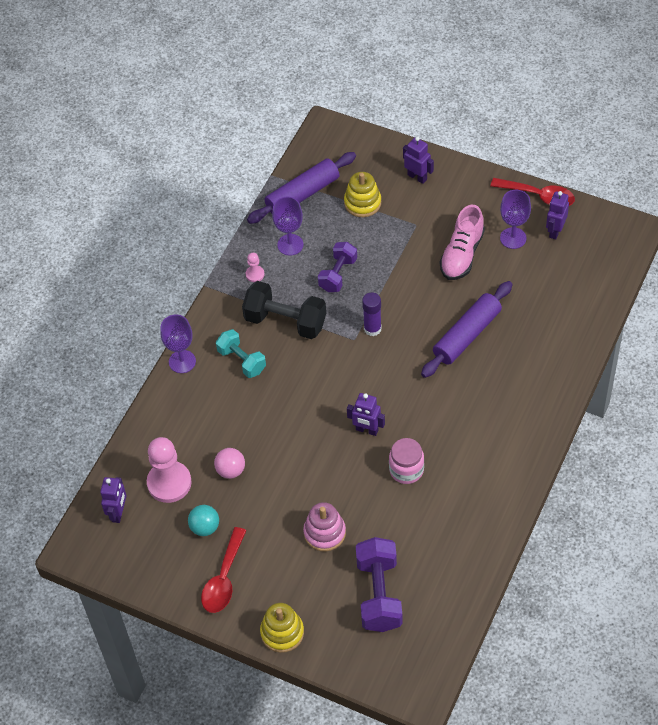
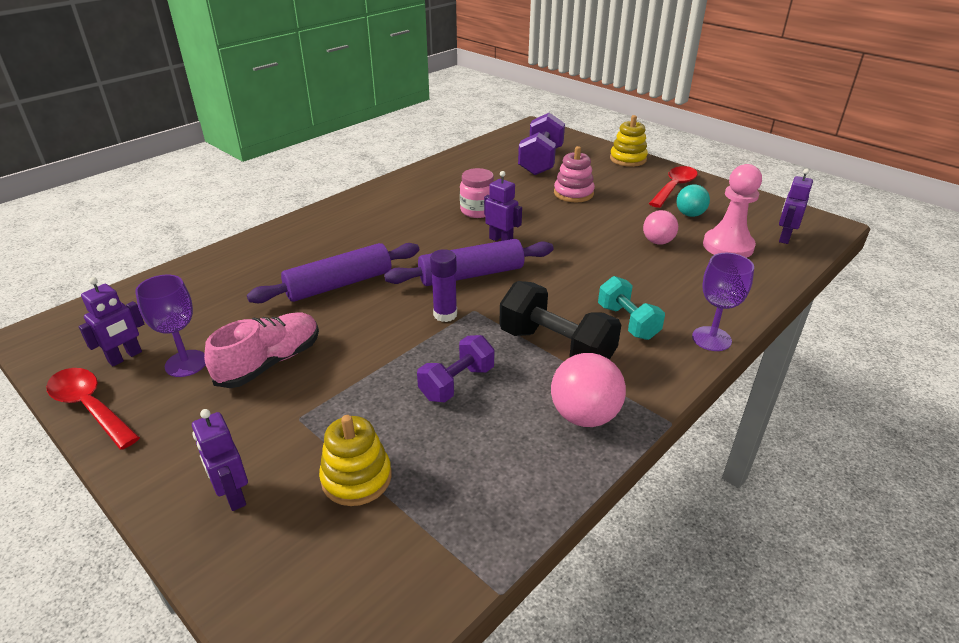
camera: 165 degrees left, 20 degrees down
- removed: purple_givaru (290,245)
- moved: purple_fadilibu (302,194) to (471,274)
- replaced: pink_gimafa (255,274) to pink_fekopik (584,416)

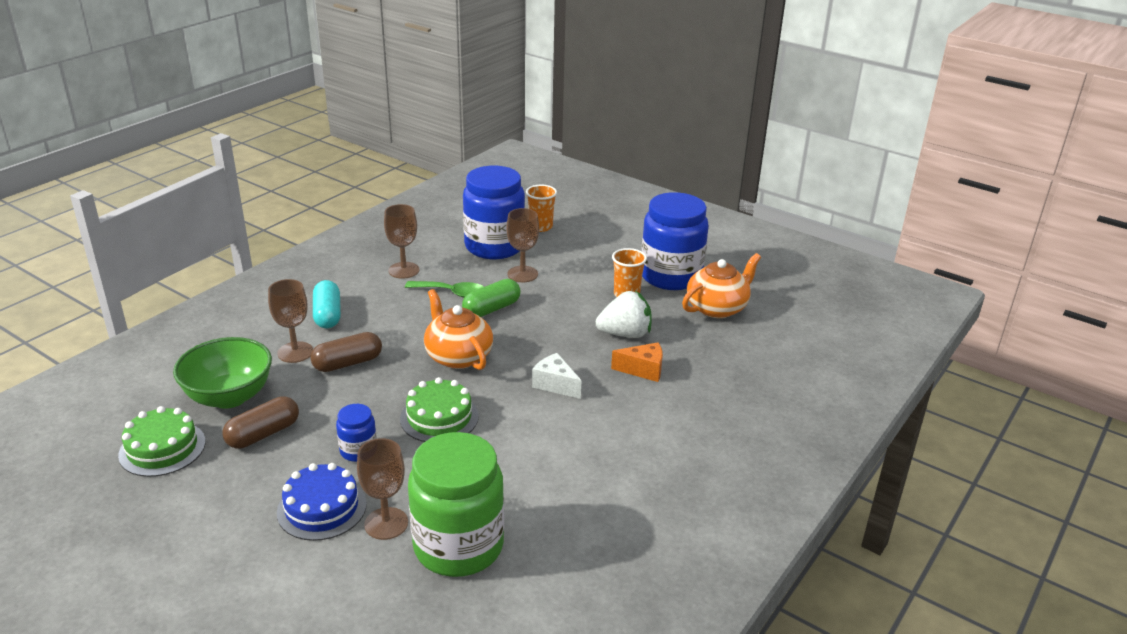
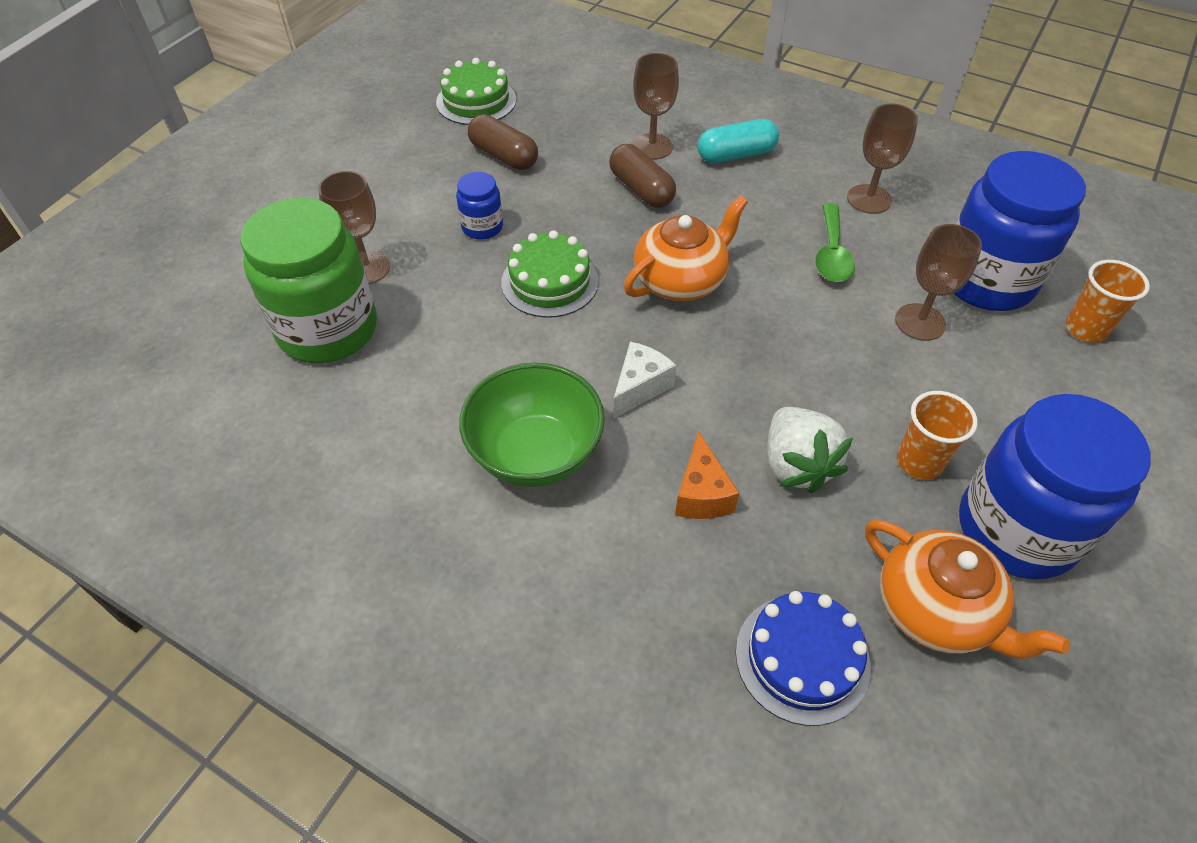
camera: 85 degrees right, 20 degrees up
- removed: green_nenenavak (491,309)
- moved: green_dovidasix (229,397) to (535,454)
- moved: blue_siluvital (322,508) to (802,658)

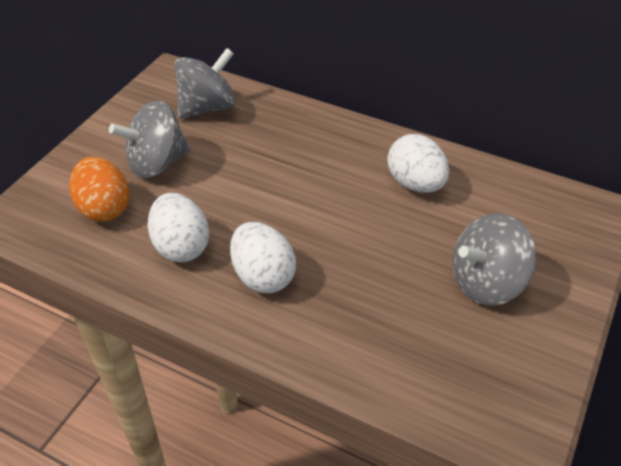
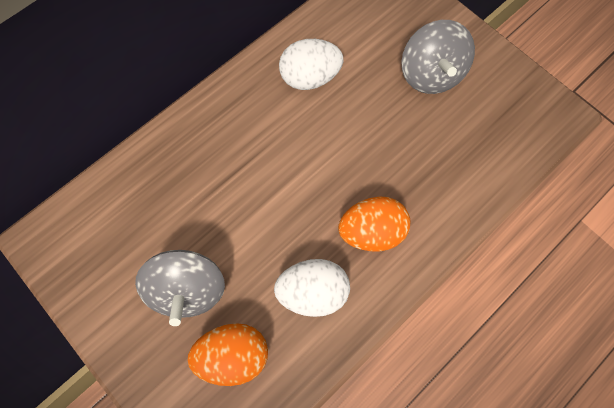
camera: 70 degrees left, 25 degrees up
- removed: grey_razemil (207,107)
- recoloured: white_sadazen (263,276) to orange_sadazen (371,231)

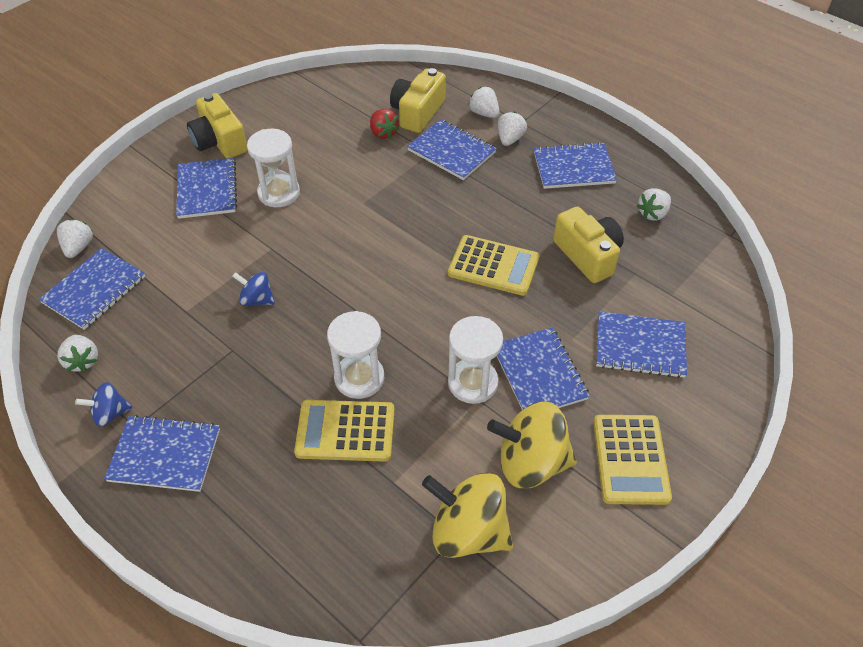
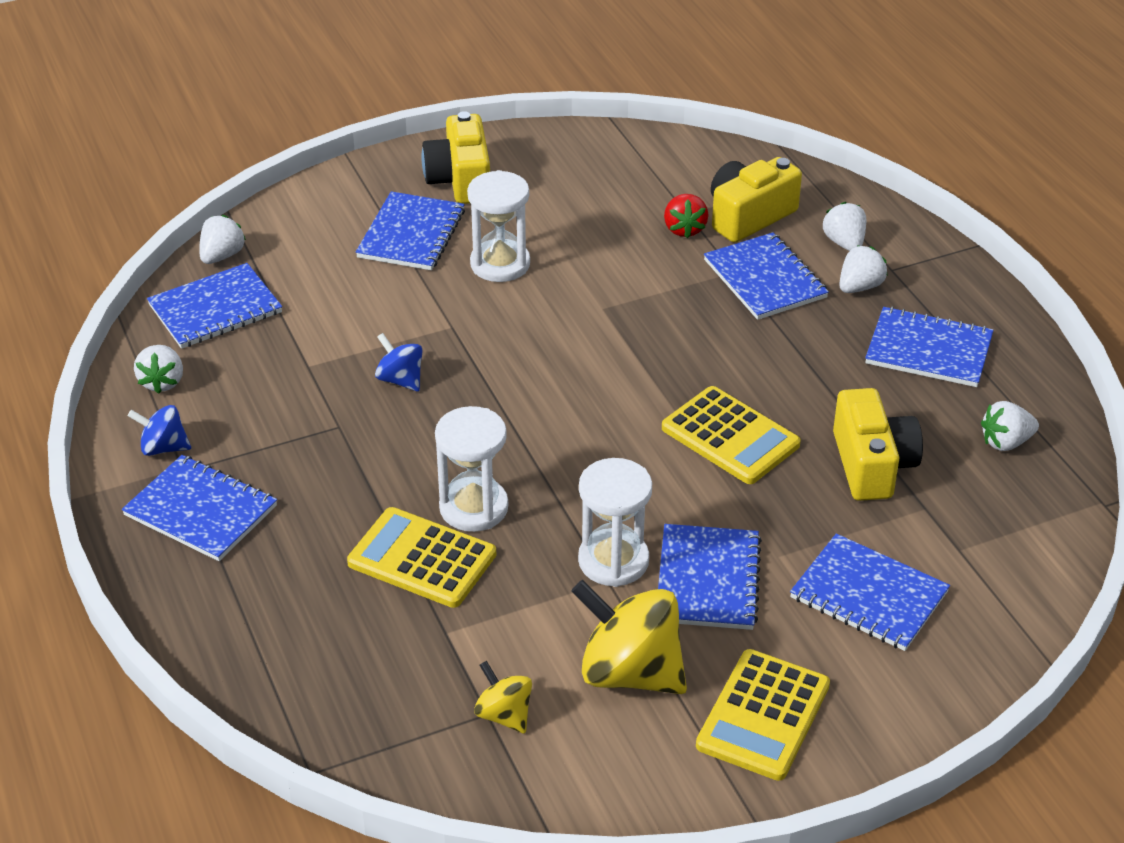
camera: 25 degrees right, 10 degrees down
- resized: yellow_razemil (468,531) = (504,715) x0.52

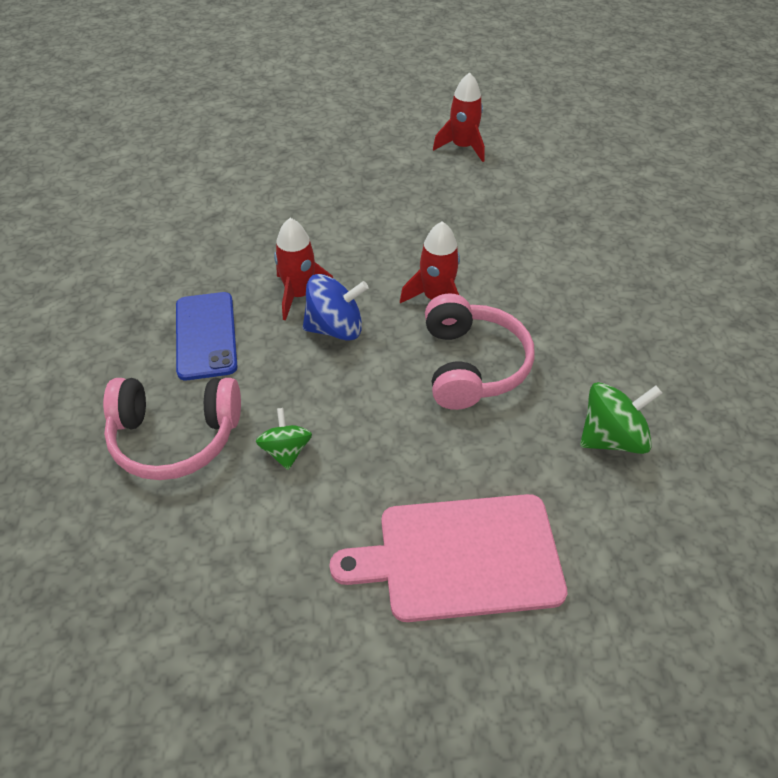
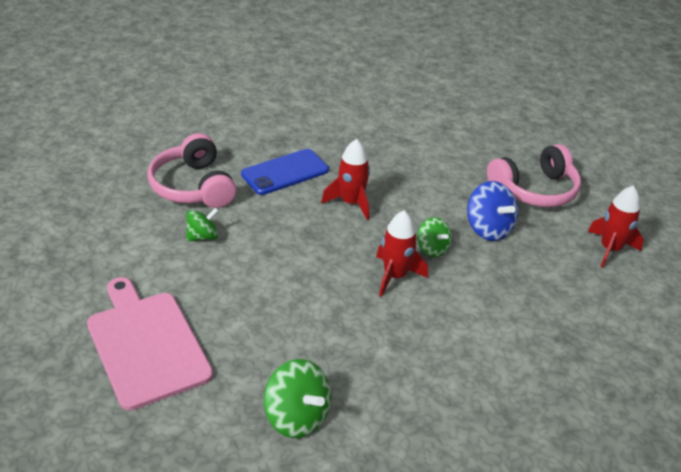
camera: 65 degrees right, 10 degrees down
- added: green_razemil (432,249)
- moved: blue_razemil (335,328) to (488,229)
- moved: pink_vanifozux (472,365) to (534,190)

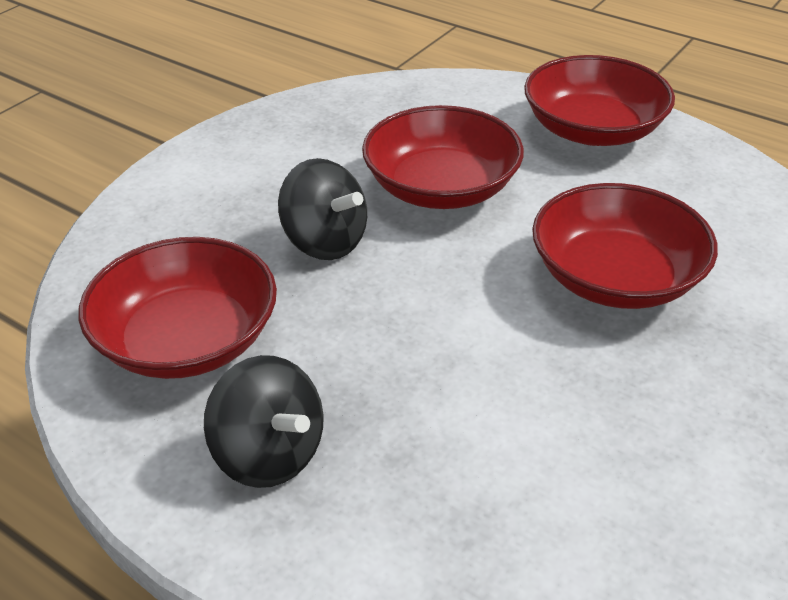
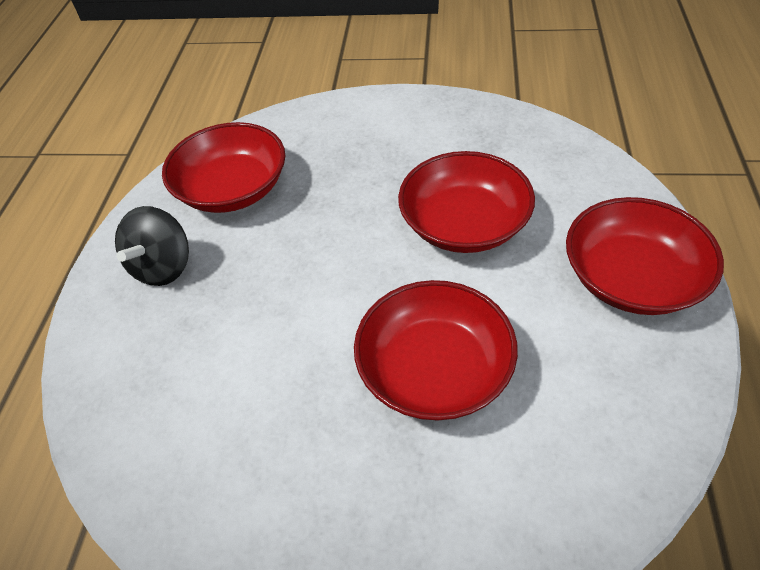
camera: 65 degrees right, 10 degrees up
- removed: black_razemil (325,242)

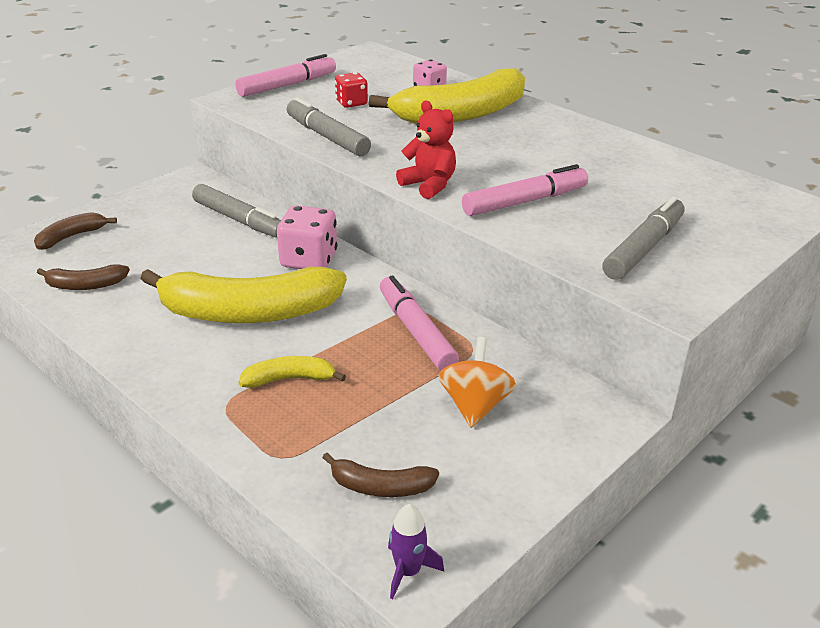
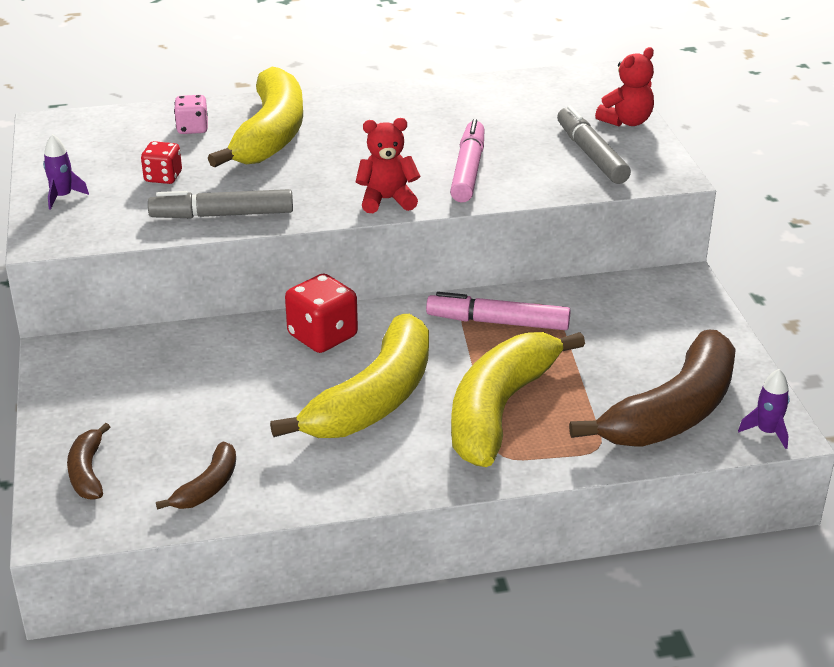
camera: 55 degrees left, 0 degrees up
- removed: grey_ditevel (239,220)
- removed: orange_razemil (475,405)
- added: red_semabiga (626,121)
- replaced: pink_ditevel (287,85) to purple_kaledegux (62,196)
- recoloured: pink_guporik (309,260) to red_guporik (322,336)
- resized: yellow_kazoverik (289,379) = (499,409) x2.19
- resized: brown_kazoverik (380,487) = (673,412) x2.19

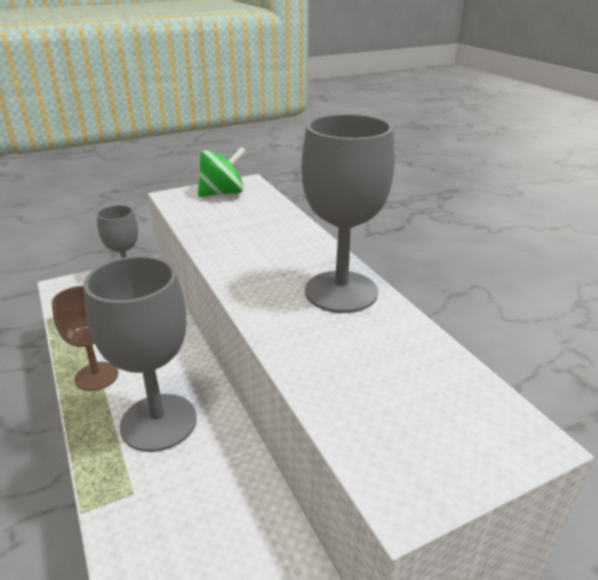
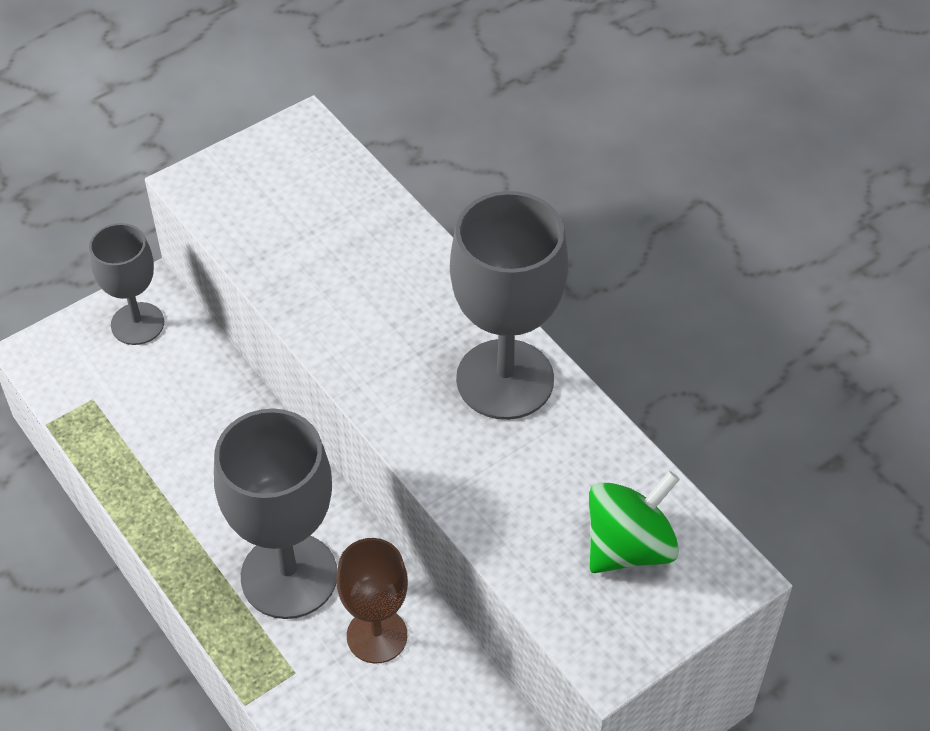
camera: 10 degrees left, 20 degrees up
- moved: brown_givaru (96,376) to (377,635)
- moved: green_razemil (223,193) to (629,546)

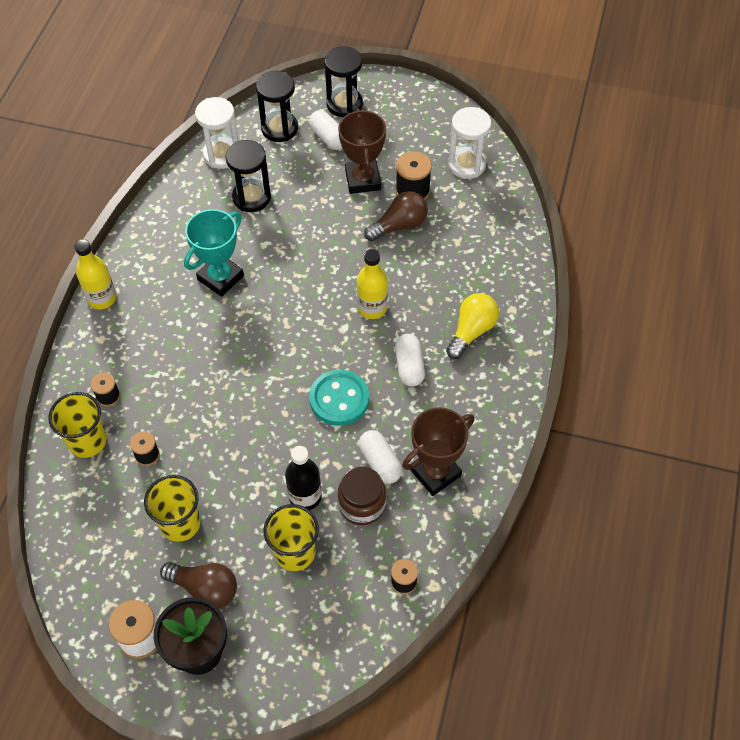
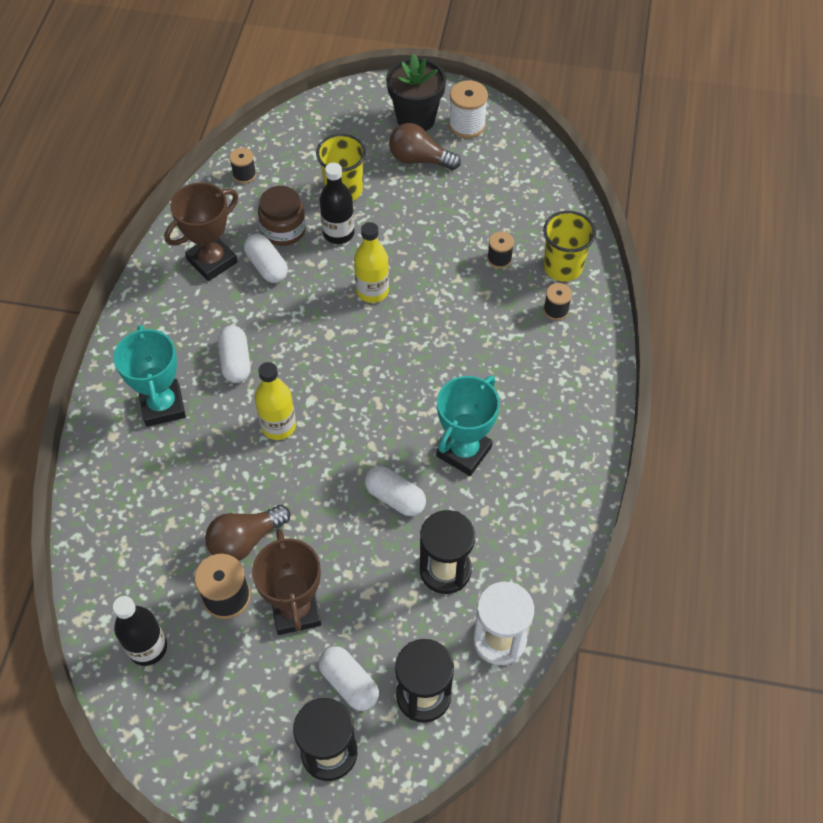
camera: 175 degrees right, 0 degrees up
- removed: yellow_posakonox (180,523)
- removed: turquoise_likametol (339,399)
- added: white_nenenavak (395,497)
- moved: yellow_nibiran (102,298) to (372,291)
- replaced: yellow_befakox (472,331) to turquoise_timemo (163,406)
- replaced: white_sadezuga (467,165) to black_nibiran (148,648)

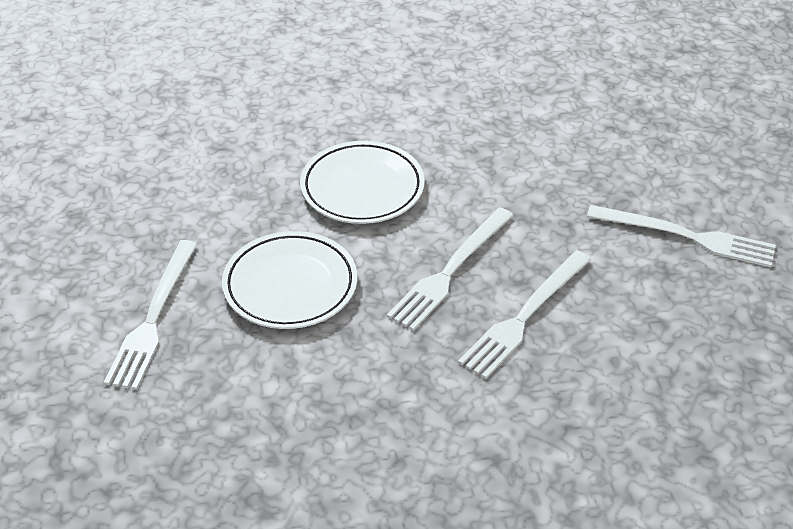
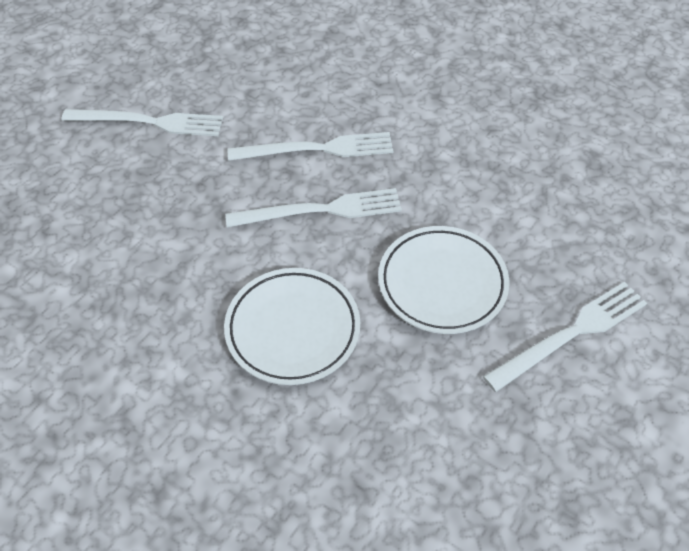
camera: 135 degrees left, 10 degrees up
- turned: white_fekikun (687,236) = (149,122) 120 degrees clockwise

